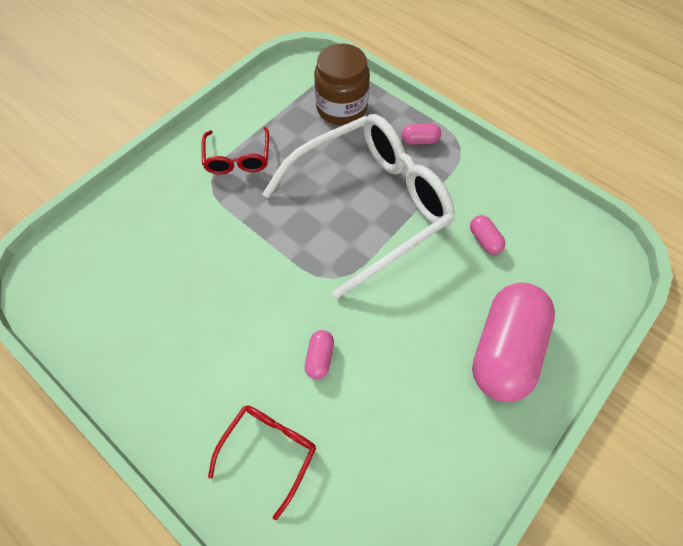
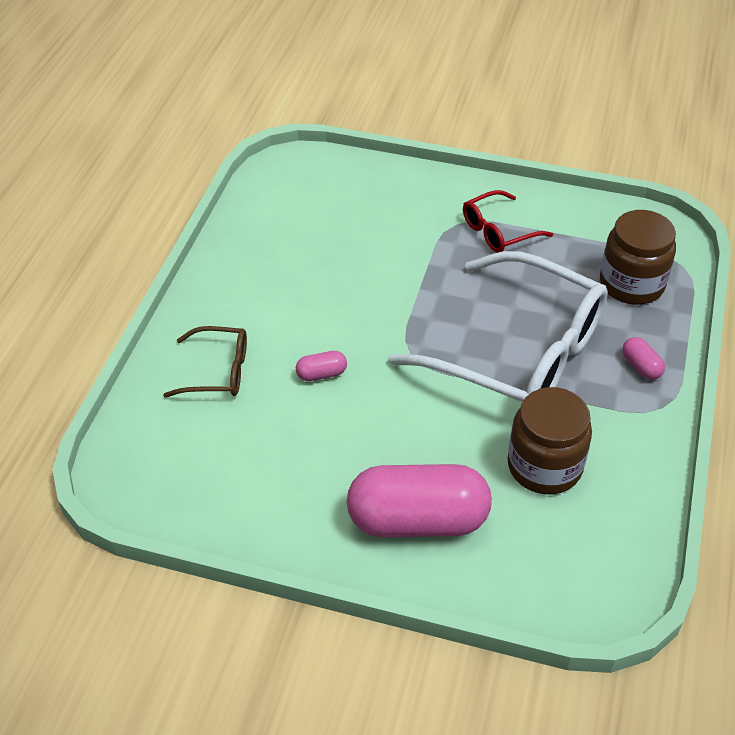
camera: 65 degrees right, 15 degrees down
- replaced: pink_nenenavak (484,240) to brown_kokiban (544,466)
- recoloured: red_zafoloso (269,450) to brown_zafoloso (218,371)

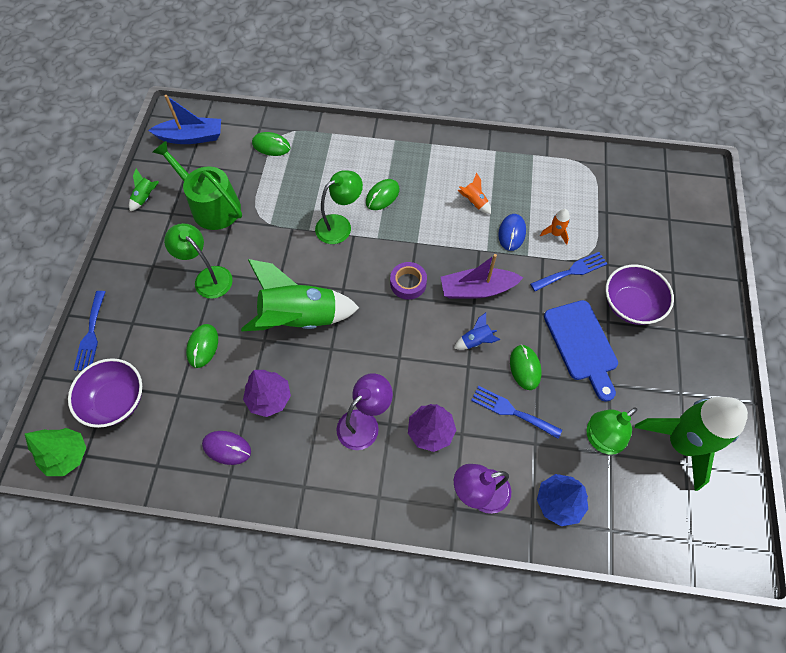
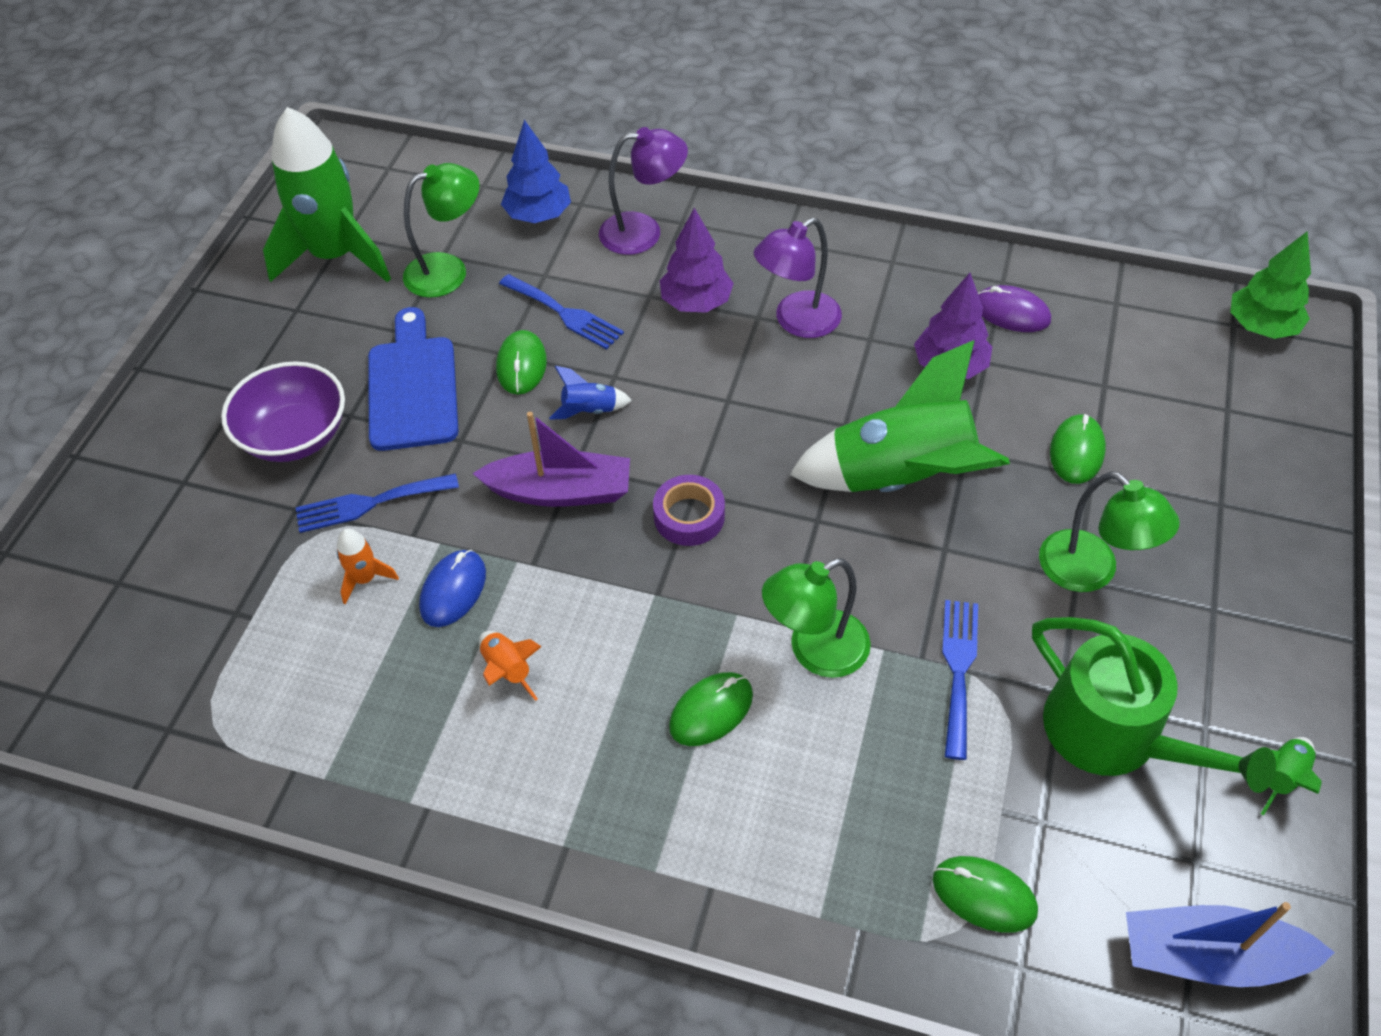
camera: 170 degrees left, 10 degrees down
- removed: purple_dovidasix (116,401)
- moved: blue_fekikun (91,334) to (958,670)

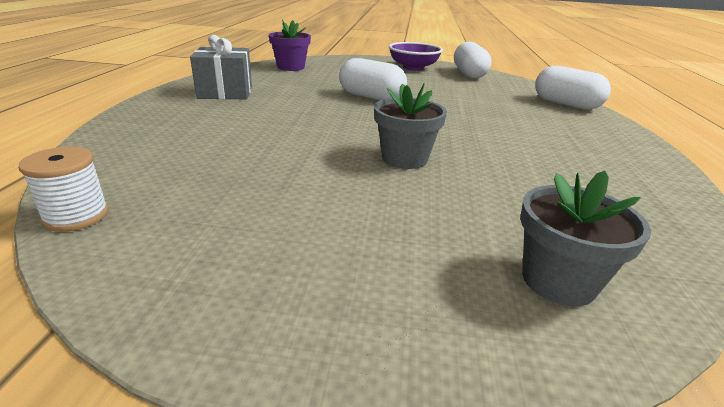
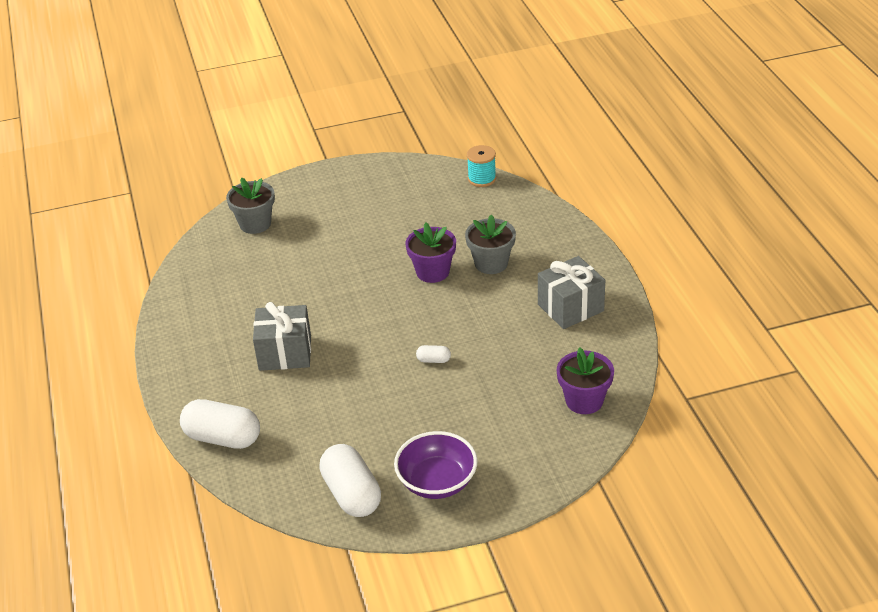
camera: 160 degrees right, 10 degrees up
- added: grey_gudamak (285,353)
- added: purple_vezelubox (432,272)
- moved: grey_vezelubox (404,158) to (491,263)
- recoloured: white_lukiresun (76,216) to turquoise_lukiresun (482,179)
- resized: white_nenenavak (371,97) = (433,360) x0.44

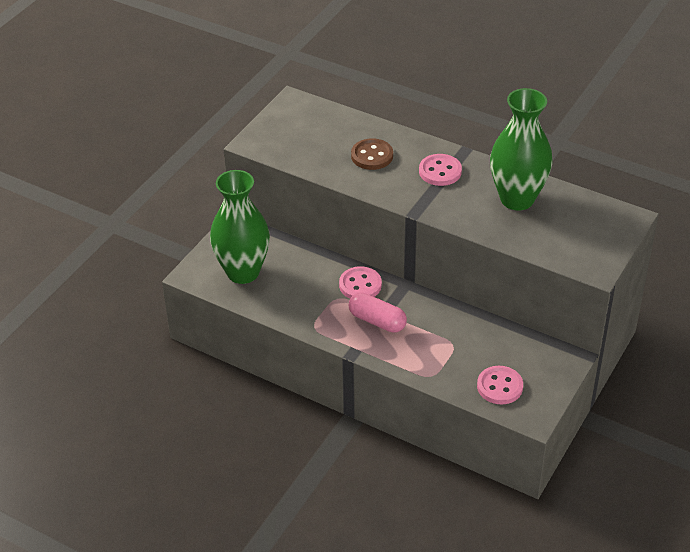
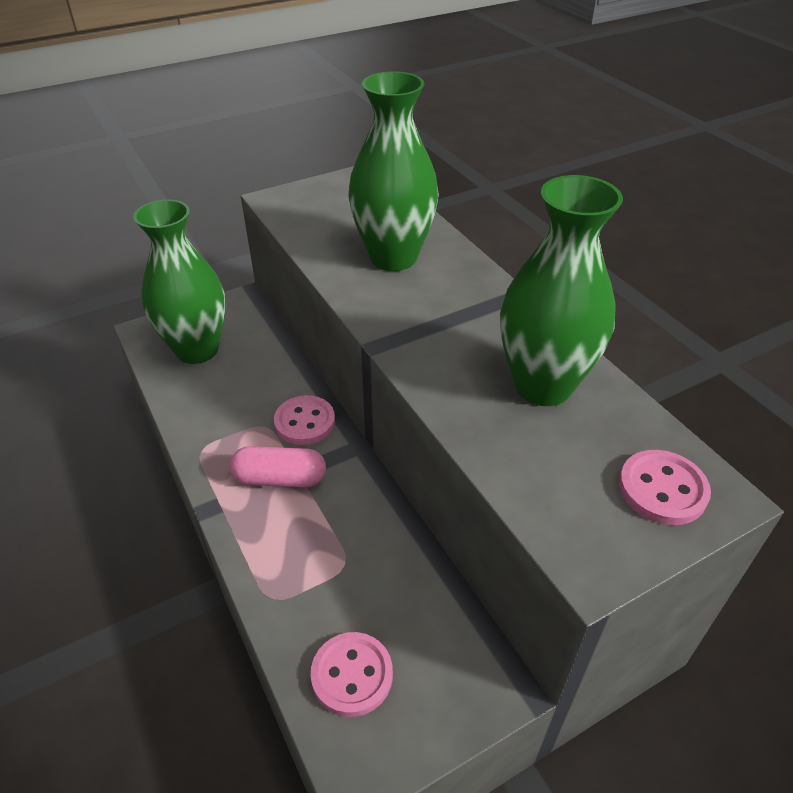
camera: 30 degrees right, 0 degrees up
- moved: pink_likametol (440,171) to (662,489)
- replaced: brown_likametol (372,156) to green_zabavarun (393,258)
- turned: pink_nenenavak (377,321) = (280,479) 60 degrees counterclockwise

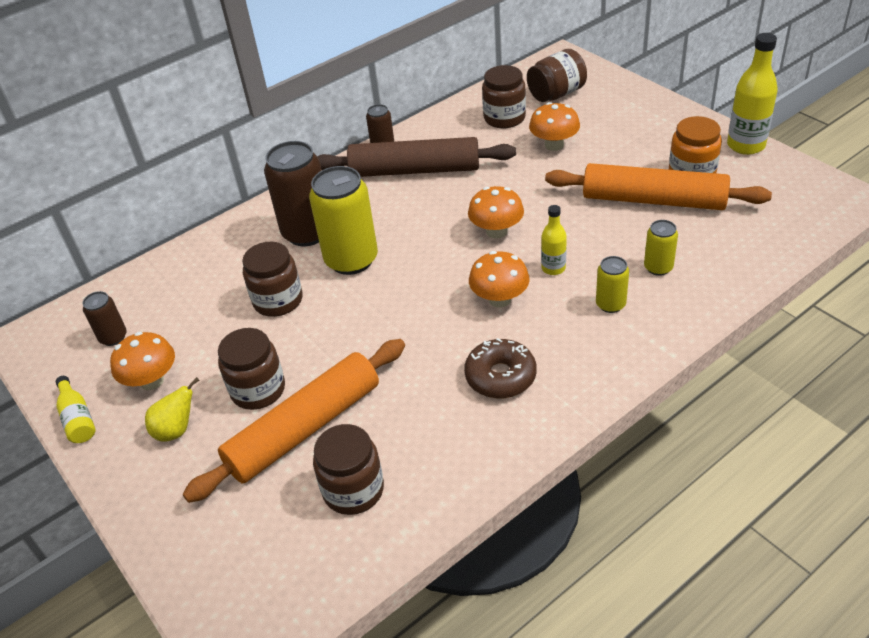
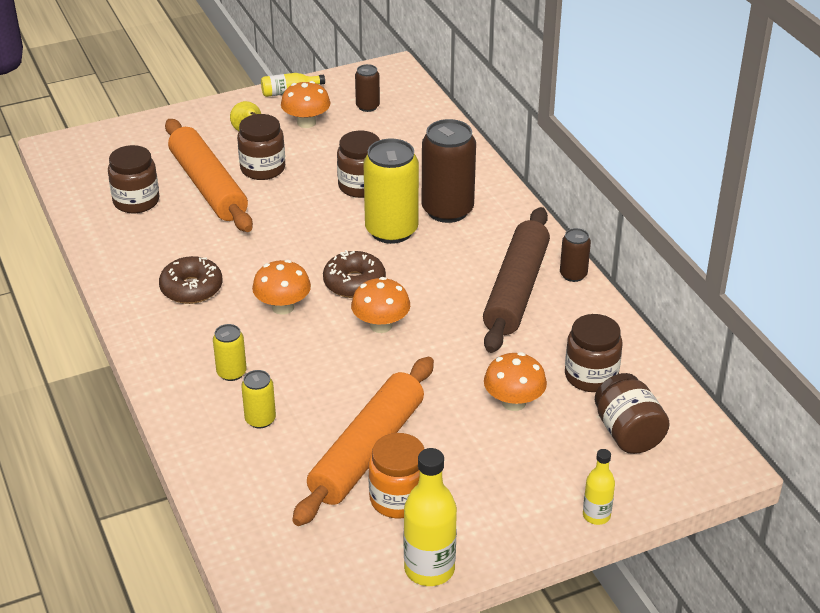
camera: 100 degrees right, 5 degrees down
- added: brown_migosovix (354,283)
- moved: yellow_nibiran (553,268) to (596,515)

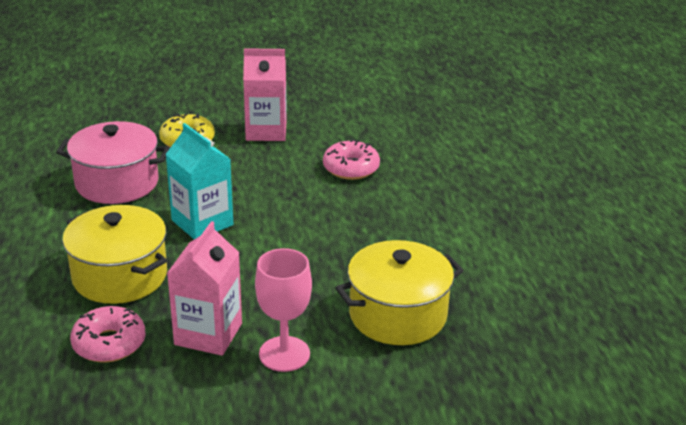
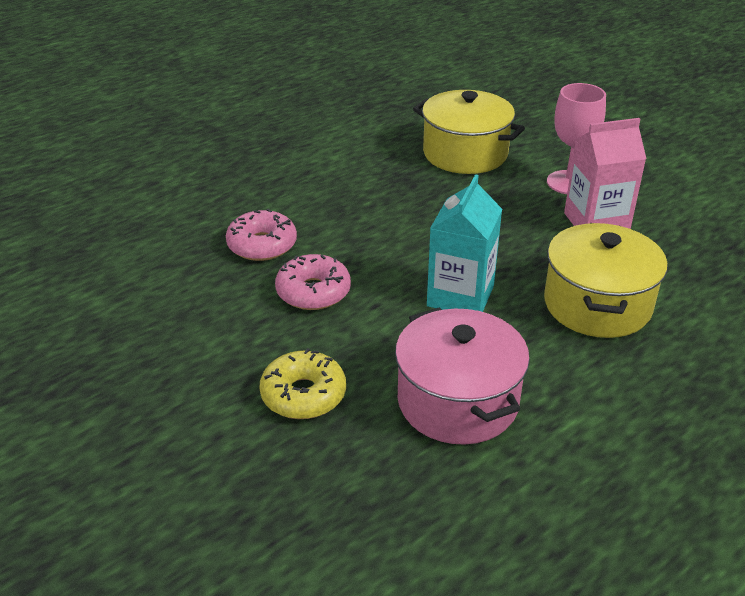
camera: 120 degrees left, 5 degrees up
- removed: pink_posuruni (266,131)
- moved: pink_migosovix (109,343) to (313,292)

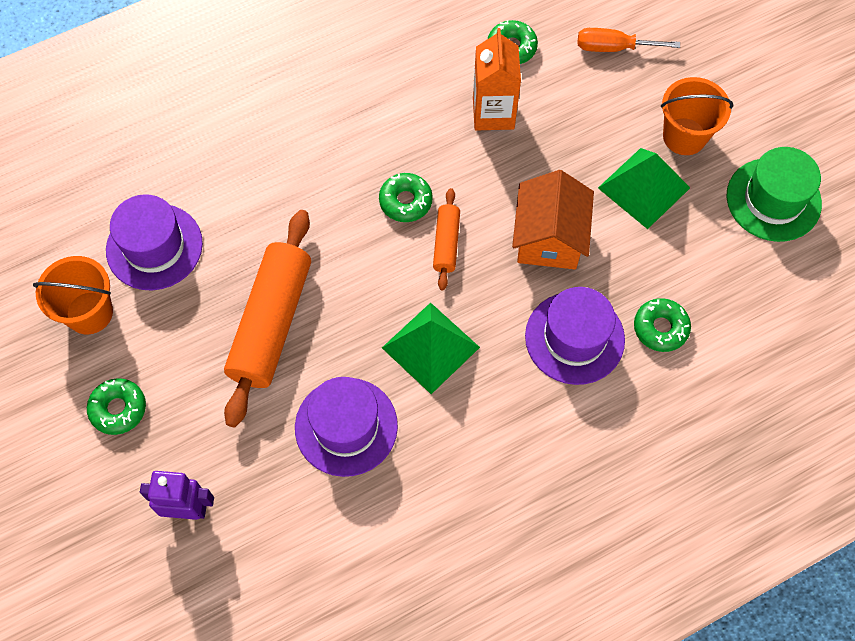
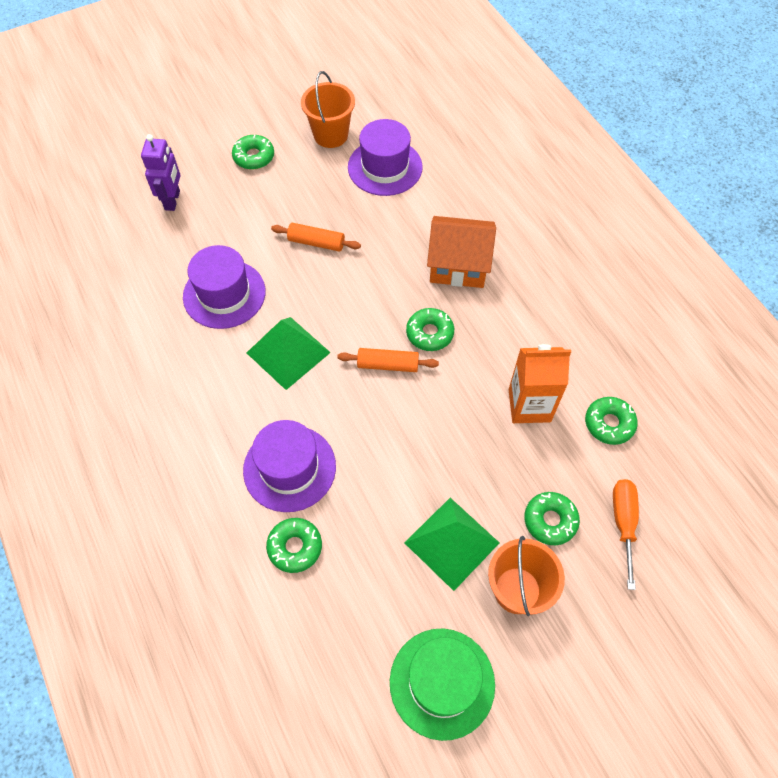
camera: 90 degrees right, 5 degrees down
- added: green_migosovix (550,520)
- moved: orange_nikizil (549,238) to (458,265)
- resized: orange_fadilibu (271,323) = (316,242) x0.49

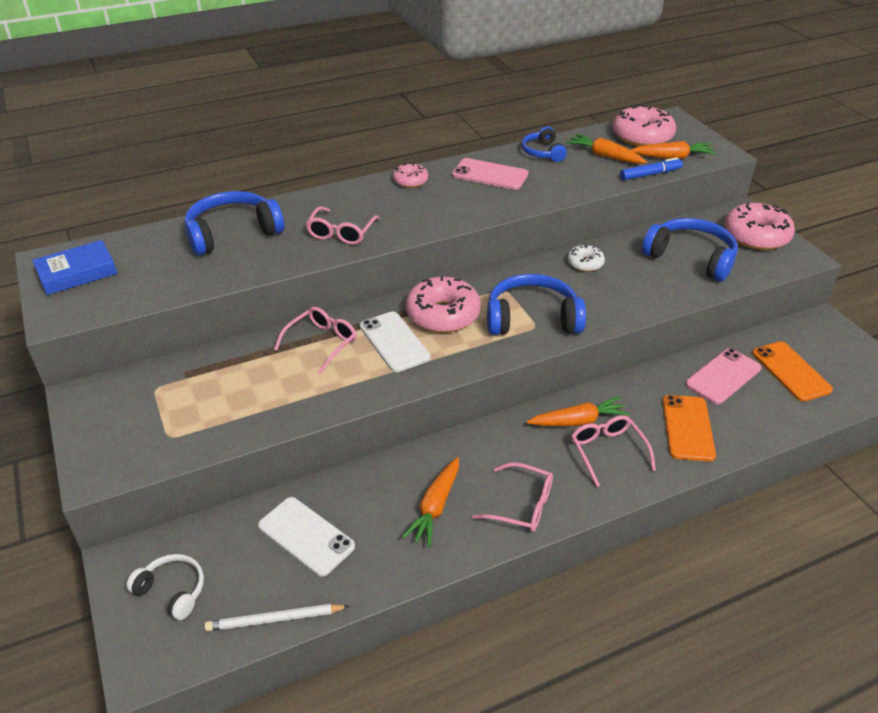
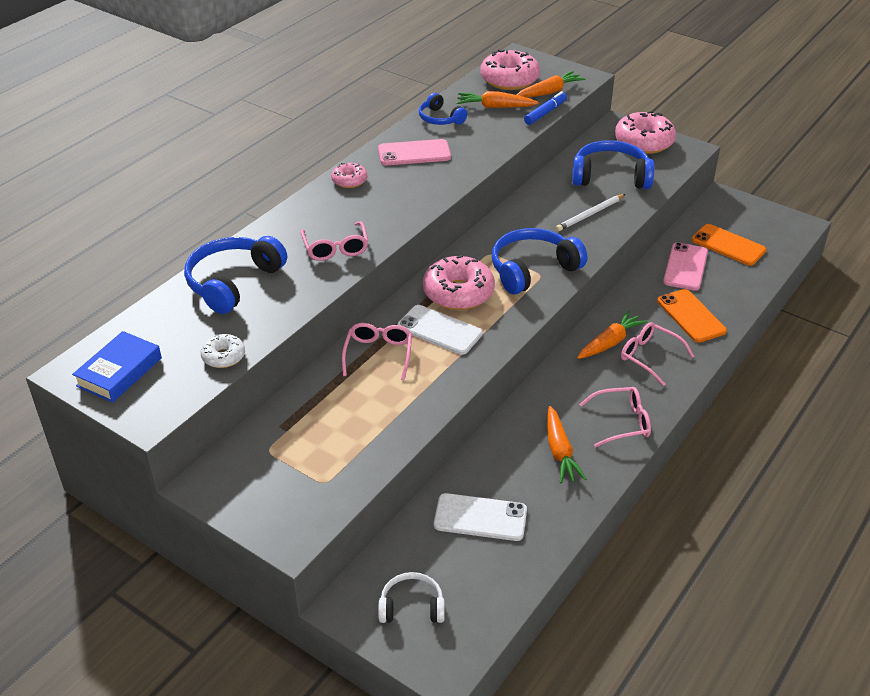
camera: 30 degrees left, 0 degrees up
- moved: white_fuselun (275,619) to (590,214)
- moved: white_migosovix (585,263) to (223,357)

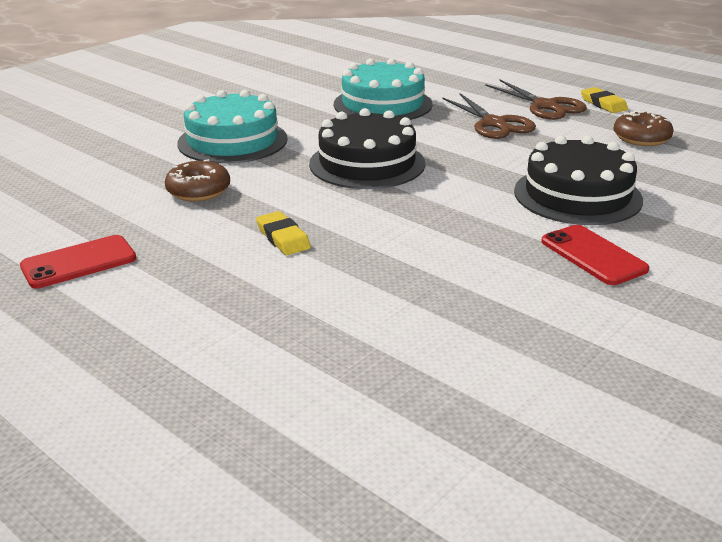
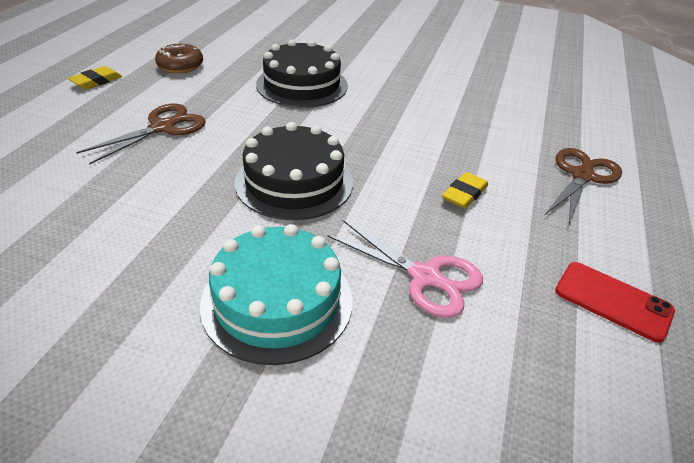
camera: 115 degrees left, 10 degrees up
- removed: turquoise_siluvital (382,104)
- removed: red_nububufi (593,255)
- moved: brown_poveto (545,106) to (582,176)
- replaced: brown_migosovix (198,191) to pink_poveto (425,277)

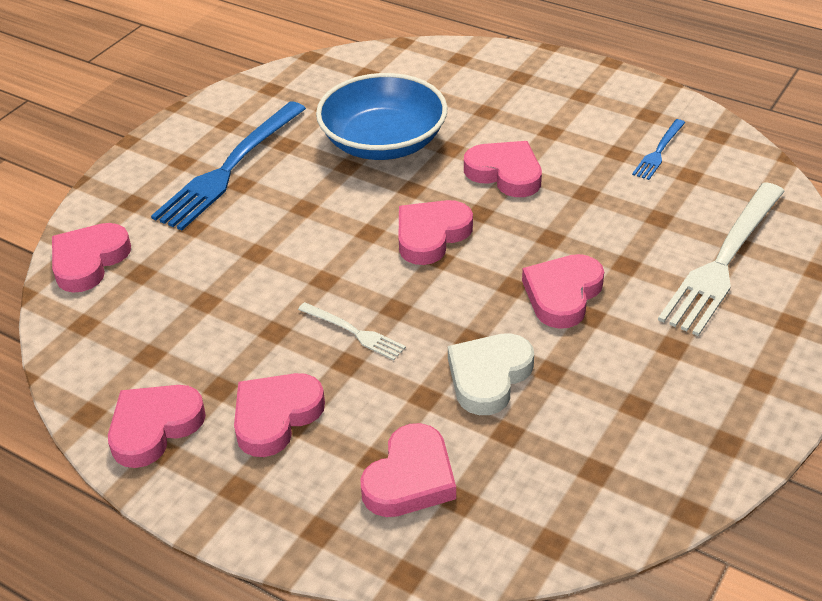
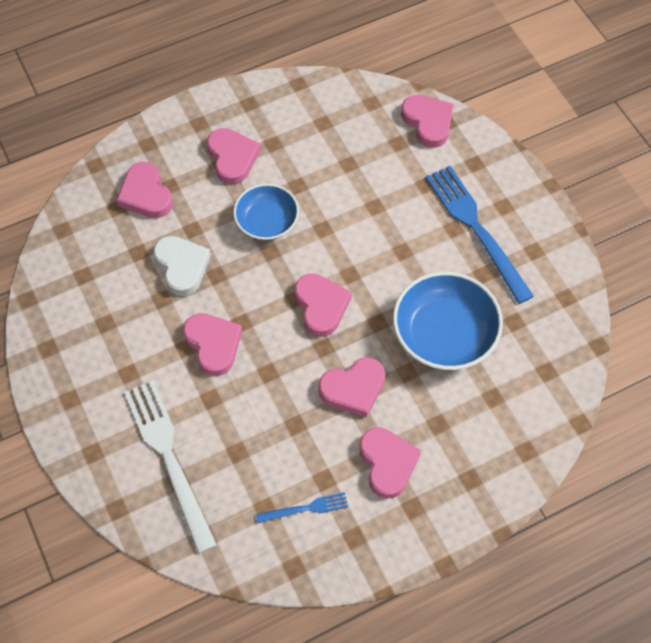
camera: 120 degrees right, 20 degrees up
- moved: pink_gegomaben (154,427) to (387,463)
- replaced: white_fekikun (353,332) to blue_dovidasix (267,221)
- turned: blue_fekikun (659,151) = (305,508) 105 degrees clockwise

